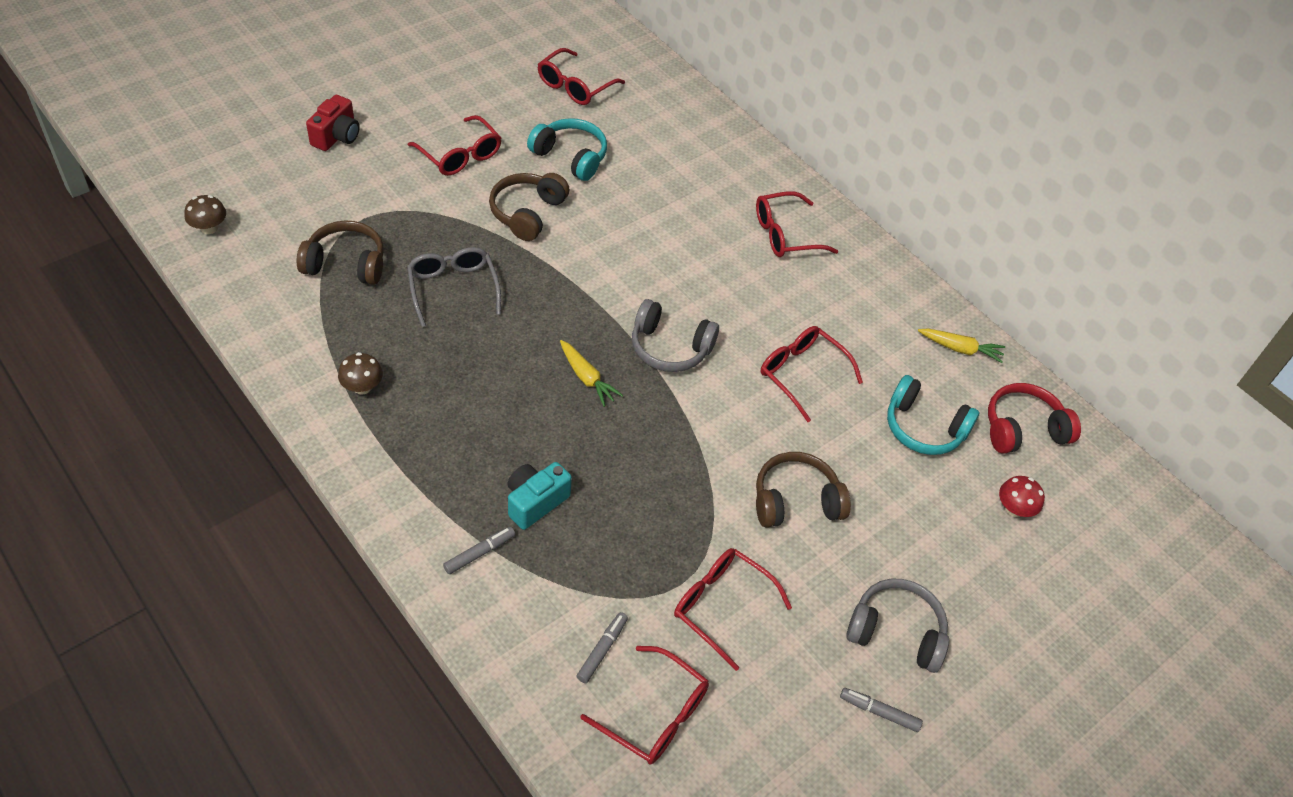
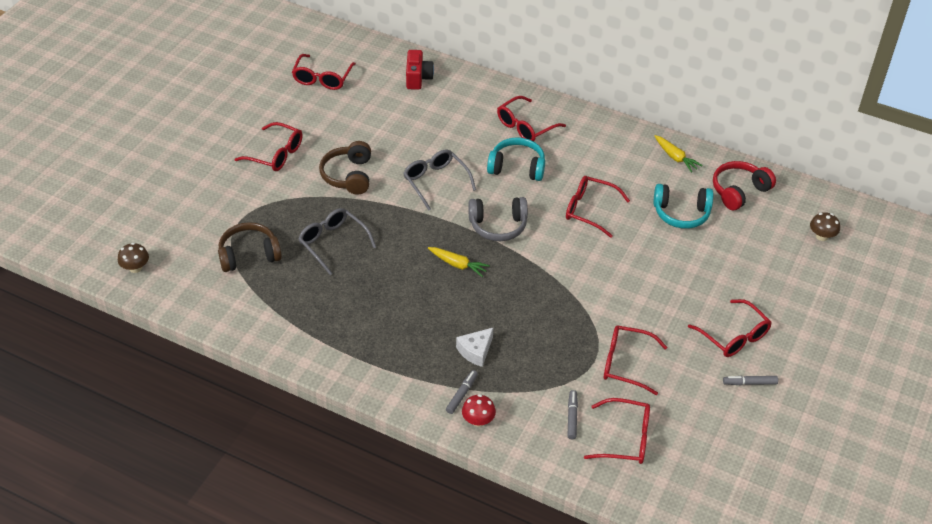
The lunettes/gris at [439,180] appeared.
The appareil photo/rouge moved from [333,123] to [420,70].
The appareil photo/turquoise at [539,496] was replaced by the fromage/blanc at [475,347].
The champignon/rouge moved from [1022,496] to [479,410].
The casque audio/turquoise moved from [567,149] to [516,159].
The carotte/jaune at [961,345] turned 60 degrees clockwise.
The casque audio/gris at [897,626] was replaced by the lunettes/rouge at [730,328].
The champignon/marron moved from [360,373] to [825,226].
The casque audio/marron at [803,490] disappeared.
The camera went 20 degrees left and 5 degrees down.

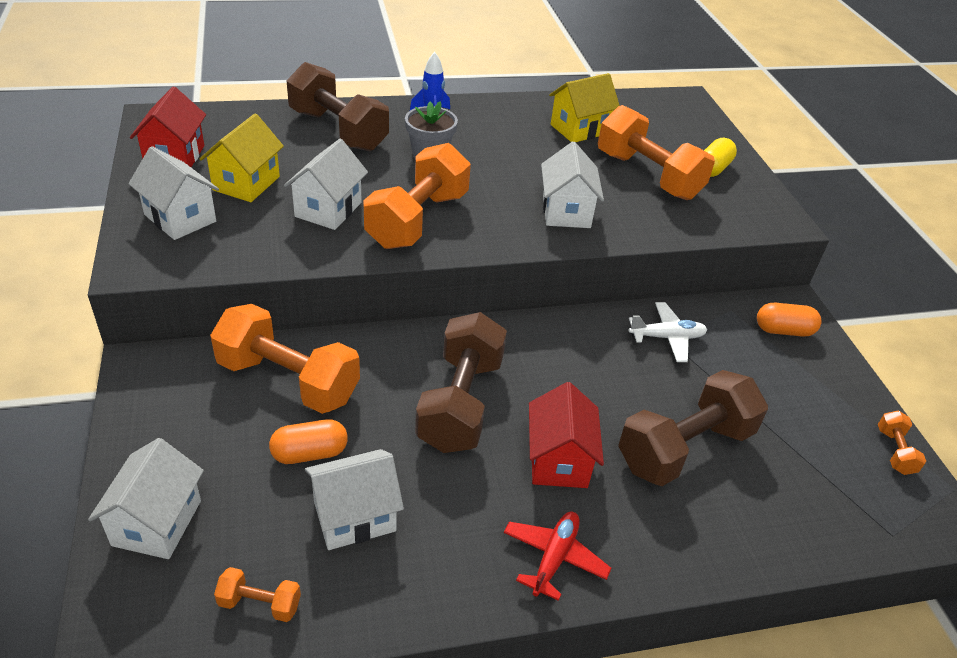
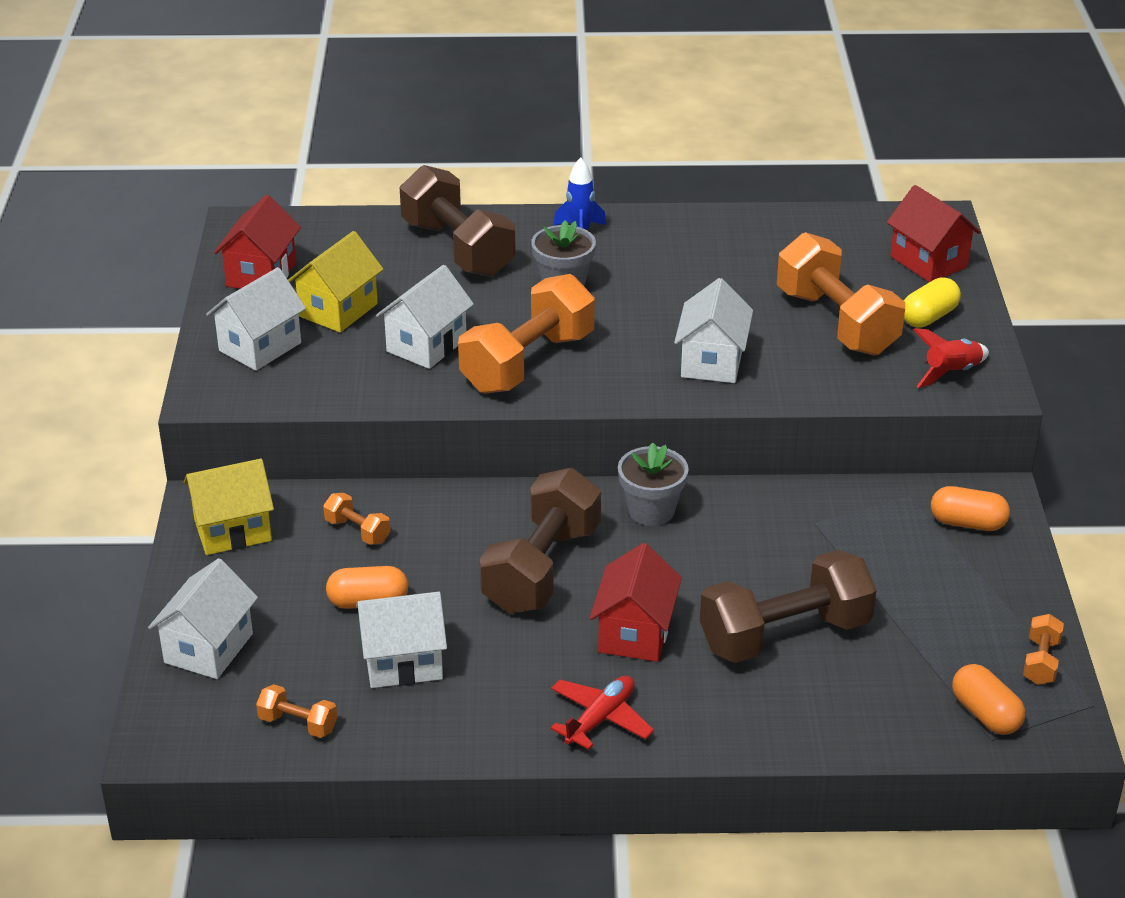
The maison/jaune moved from [584,107] to [229,507].
The maison/blanc at [173,193] turned 75 degrees clockwise.
The haltère/orange at [285,359] changed to 0.44 times the size.
The pot de fleurs/gris at [653,484] appeared.
The maison/rouge at [934,233] appeared.
The fusée/rouge at [951,358] appeared.
The gélule/orange at [988,699] appeared.
The avion/blanc at [668,332] disappeared.
The camera went 15 degrees right and 5 degrees down.

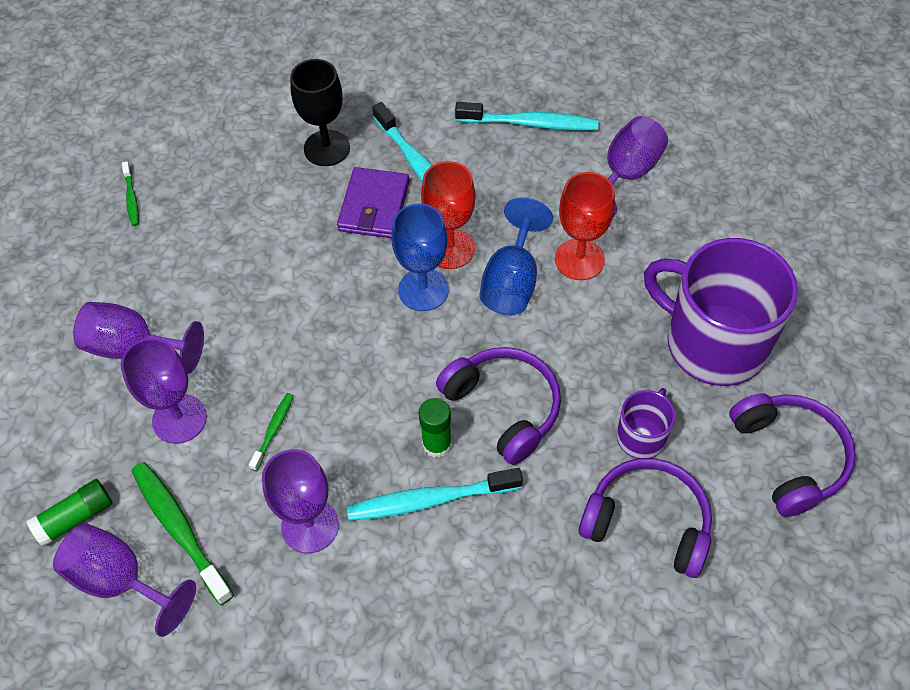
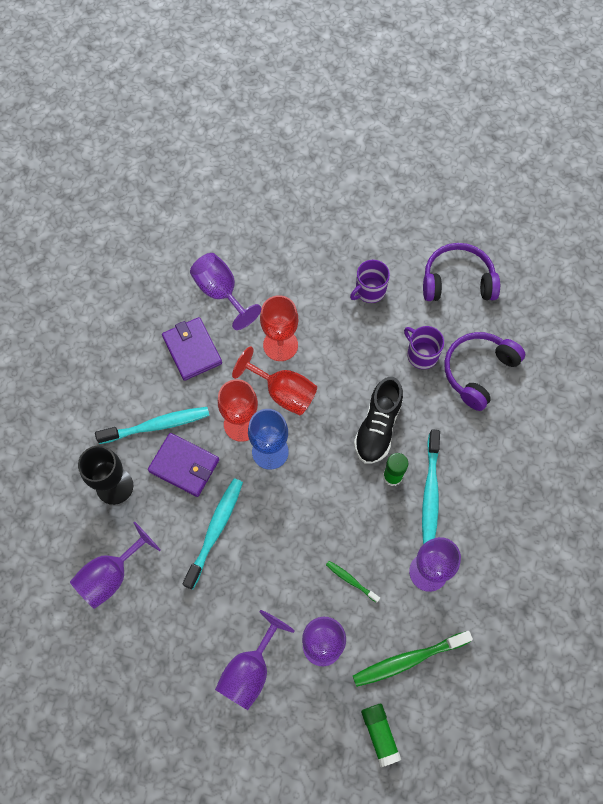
The verre à pied/violet moved from [124,580] to [115,565].
The portefeuille/violet at [192,349] appeared.
The brosse à dents/turquoise moved from [527,116] to [213,533].
The verre à pied/bleu at [516,256] became the verre à pied/rouge at [274,381].
The tasse/violet at [721,312] changed to 0.47 times the size.
The casque audio/violet at [498,406] was replaced by the chaussure/noir at [378,420].
The brosse à dents/vert at [130,194] disappeared.
The camera went 75 degrees left and 10 degrees up.

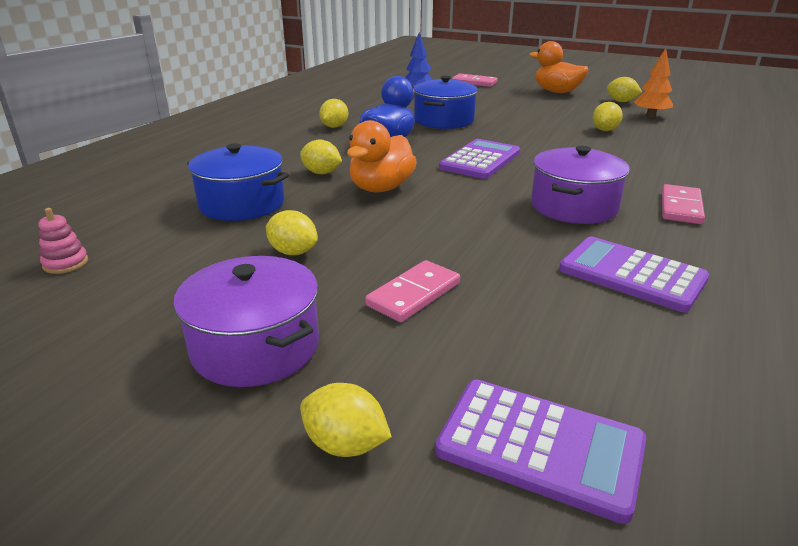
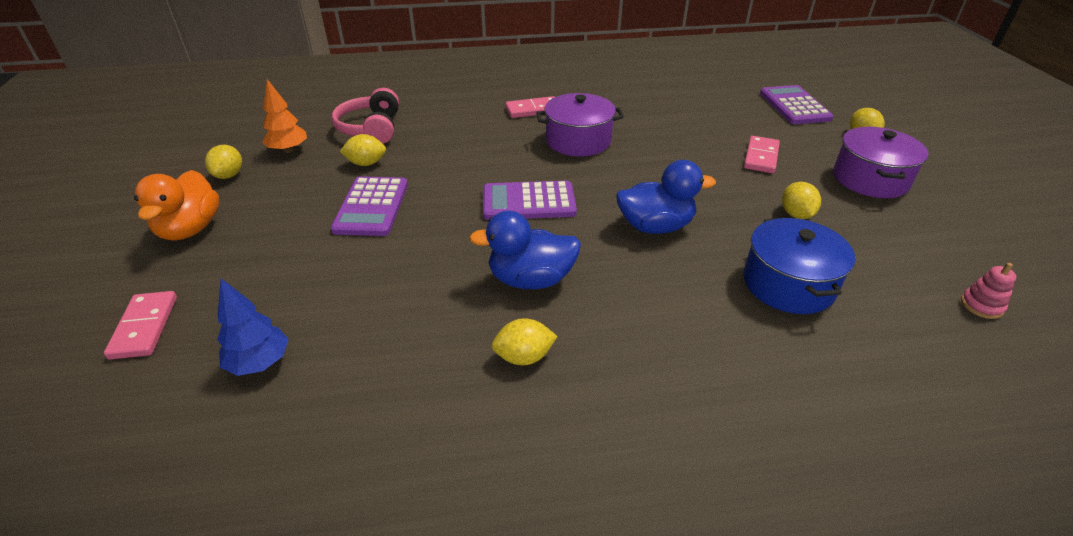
The calculatrice/violet moved from [634,274] to [369,206].
The casque audio/rose at [365,116] appeared.
The canard/orange at [382,156] became the canard/bleu at [666,197].
The domino/rose at [412,291] turned 75 degrees counterclockwise.
The citron/jaune at [321,157] disappeared.
The marmite/bleu at [445,102] disappeared.
The camera went 125 degrees left and 10 degrees up.

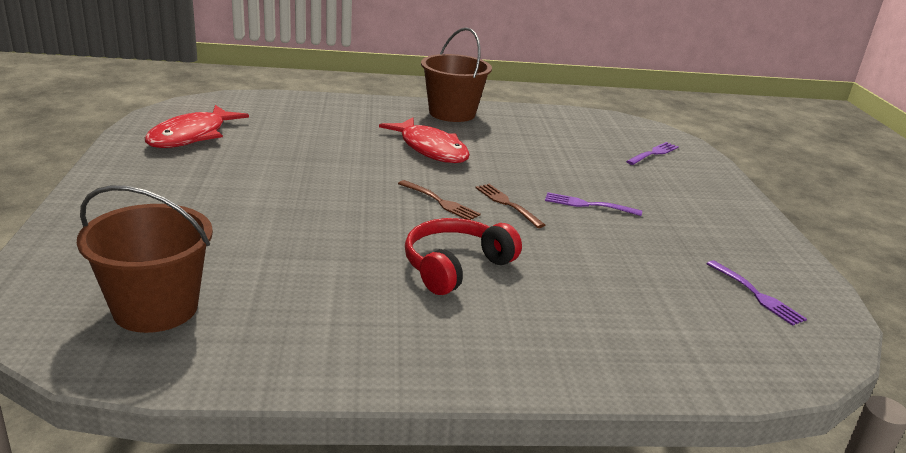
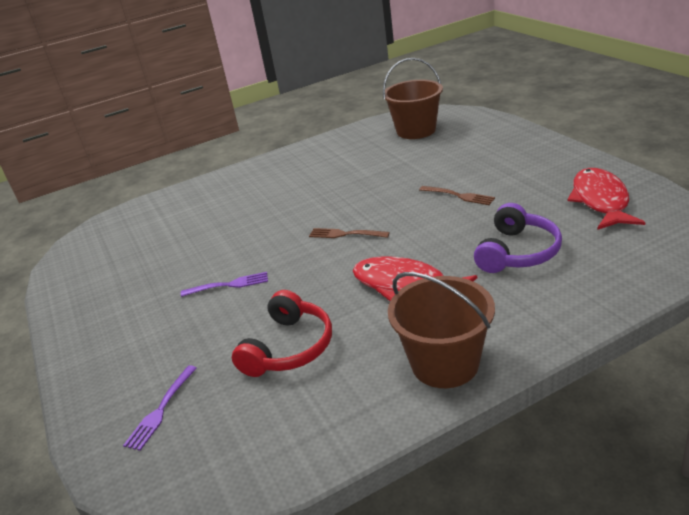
The casque audio/rouge moved from [463,256] to [282,333].
The fourchette/marron moved from [510,206] to [457,195].
The casque audio/violet at [518,238] appeared.
The fourchette/violet at [757,293] disappeared.
The camera went 165 degrees right and 5 degrees up.

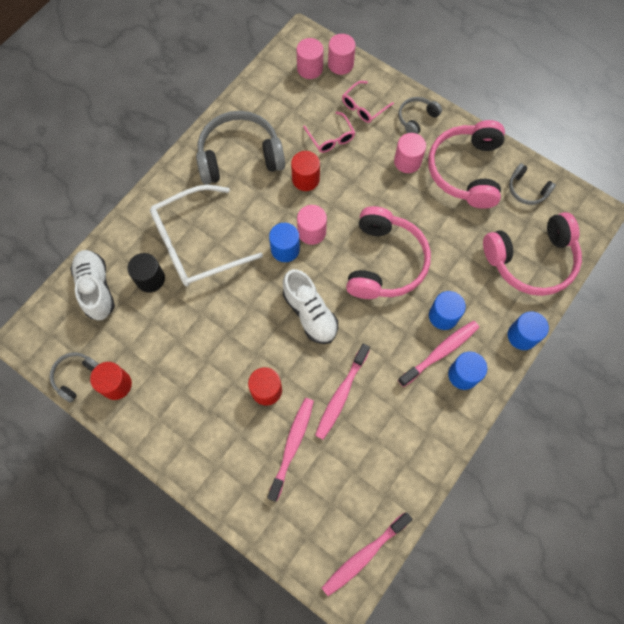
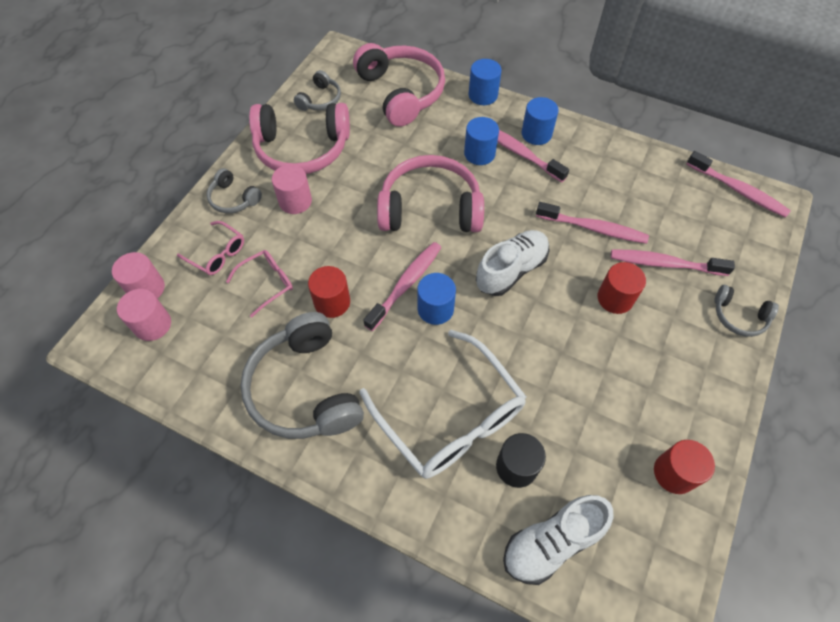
The cylindre/rose at [312,225] was replaced by the brosse à dents/rose at [403,286].
The casque audio/gris moved from [74,377] to [746,311].
The camera went 100 degrees left and 10 degrees down.

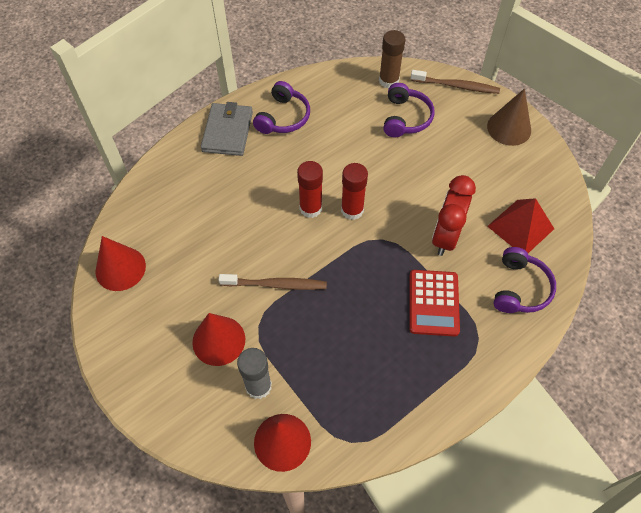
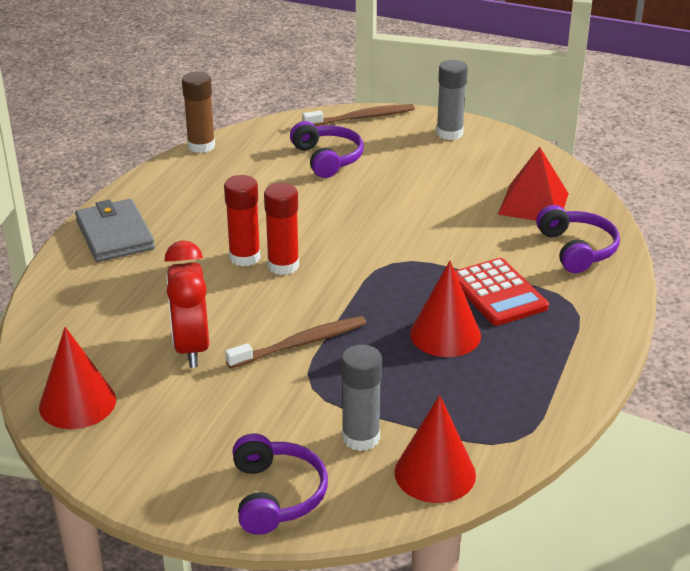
The réveil/rouge moved from [454,215] to [187,304].
The bâton de colle/marron moved from [392,59] to [198,112].
The bâton de colle/rouge moved from [354,191] to [242,220].
The casque audio/violet moved from [281,107] to [280,484].
The cône/rouge moved from [218,339] to [445,309].
The cône/marron at [509,117] was replaced by the bâton de colle/gris at [452,100].
The camera went 30 degrees left and 25 degrees down.

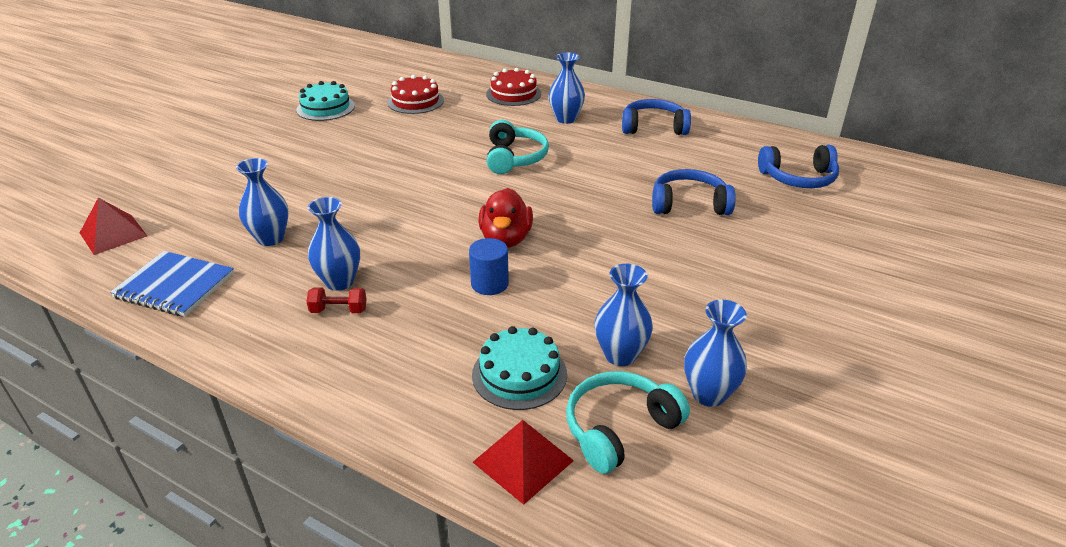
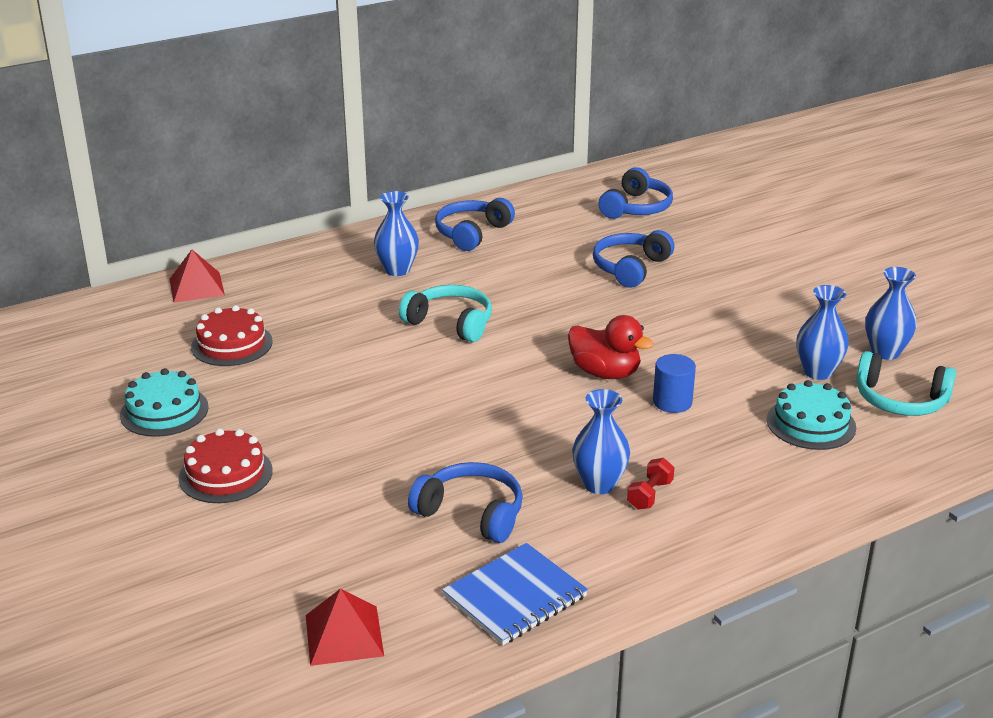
The pyramide/rouge moved from [523,462] to [197,276].
The gâteau/rouge moved from [513,87] to [225,466].
The vase/bleu at [262,202] was replaced by the casque audio/bleu at [465,502].
The casque audio/turquoise at [628,422] turned 60 degrees counterclockwise.
The camera went 60 degrees left and 5 degrees down.

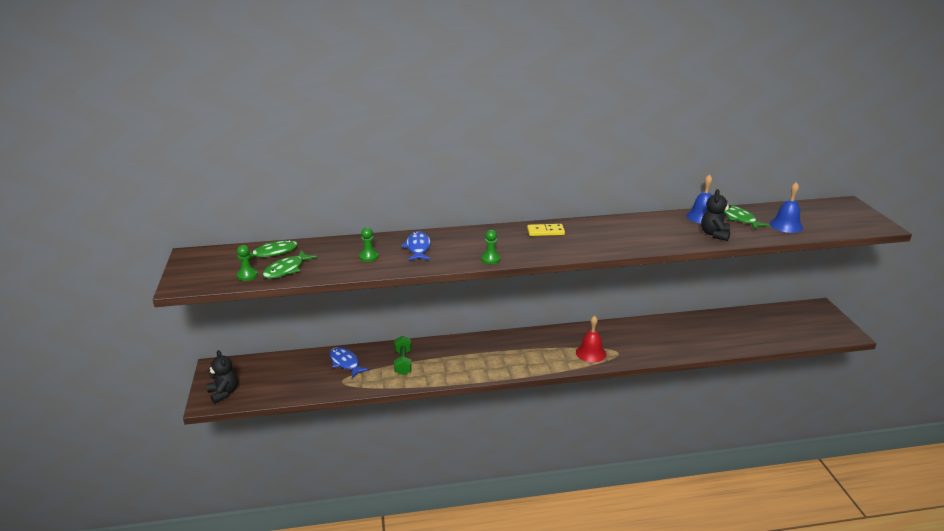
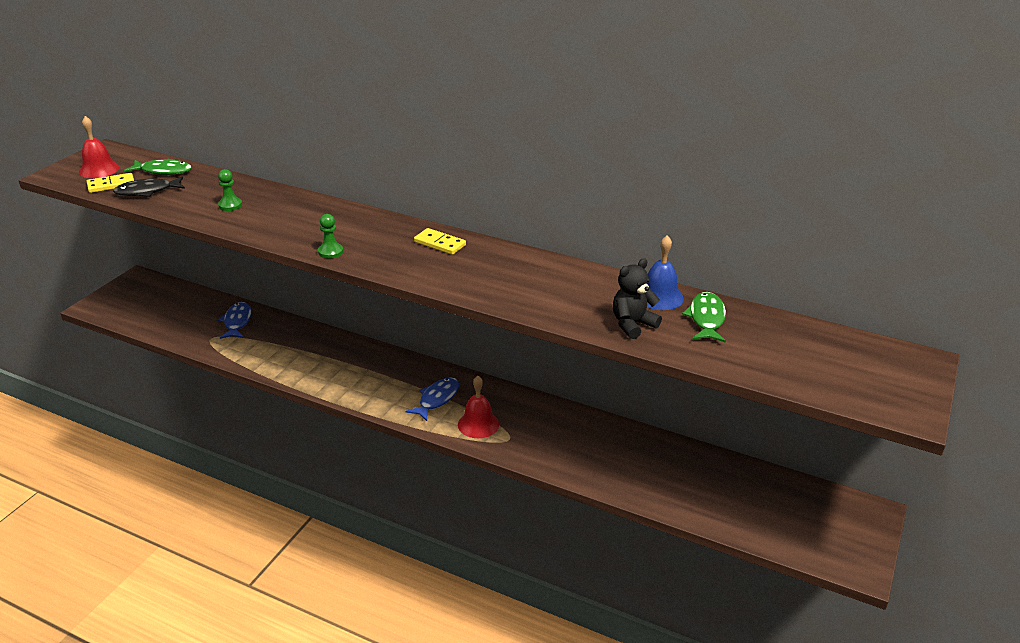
The cloche/rouge at [99,147] appeared.
The pion/vert at [247,263] was replaced by the domino/jaune at [110,183].
The poisson/vert at [289,265] became the poisson/noir at [149,186].
The poisson/bleu moved from [416,245] to [432,399].
The ours en peluche/noir at [222,377] disappeared.
The haltère/vert at [403,355] disappeared.
The cloche/bleu at [786,207] disappeared.
The camera went 35 degrees right and 5 degrees up.

